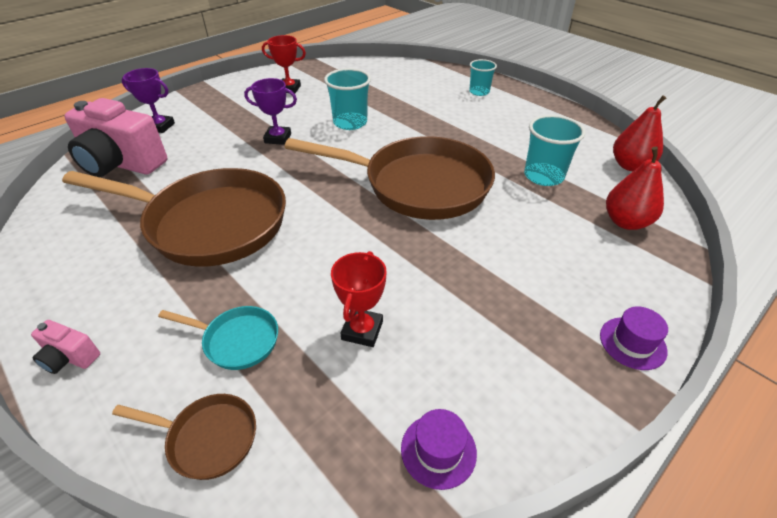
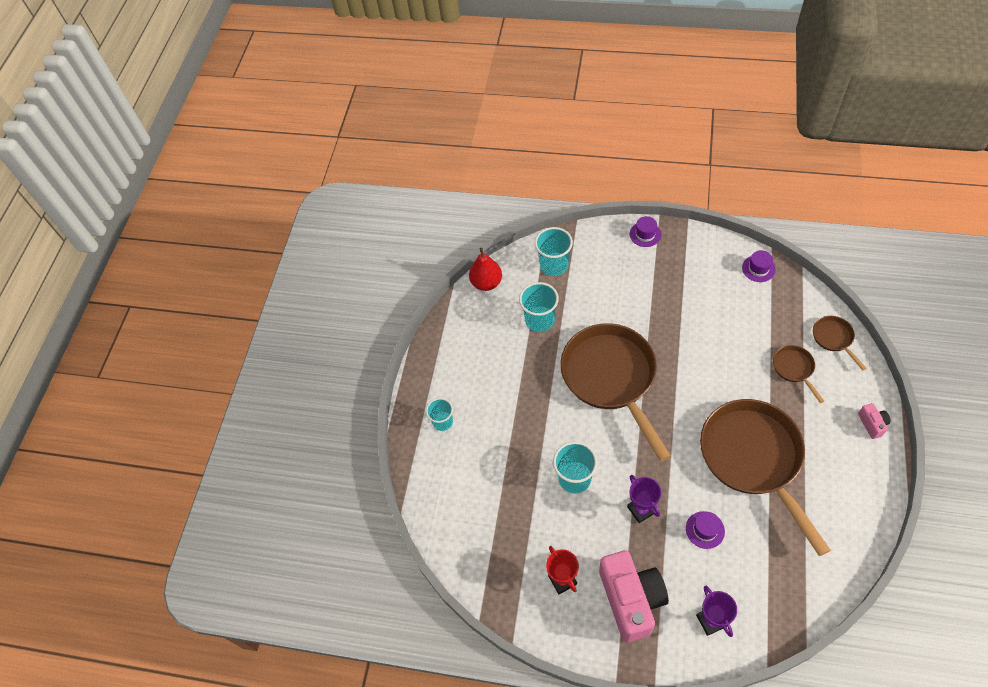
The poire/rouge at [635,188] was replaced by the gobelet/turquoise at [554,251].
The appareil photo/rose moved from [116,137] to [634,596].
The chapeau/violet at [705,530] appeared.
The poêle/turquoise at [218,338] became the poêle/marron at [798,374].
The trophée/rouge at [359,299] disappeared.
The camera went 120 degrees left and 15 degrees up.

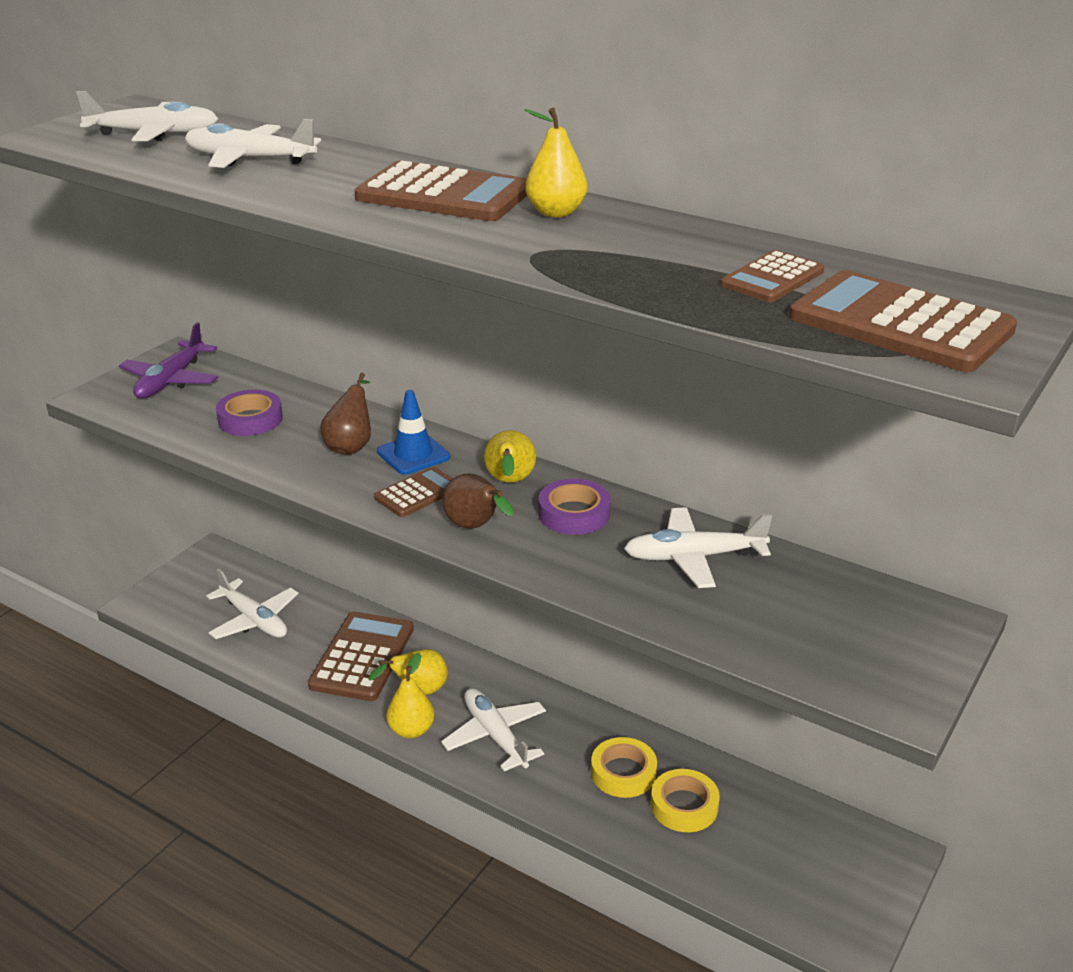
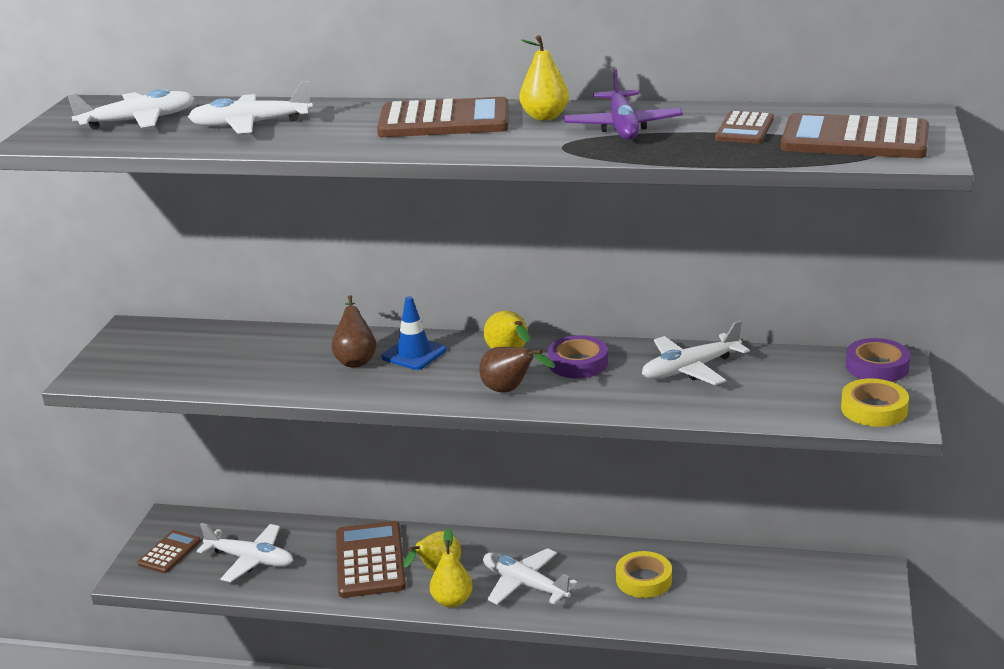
The calculatrice/marron moved from [413,492] to [169,551].
The avion/violet moved from [169,360] to [623,103].
The ruban adhésif/jaune moved from [685,800] to [875,402].
The ruban adhésif/violet moved from [249,413] to [878,360].
The camera went 20 degrees left and 5 degrees down.

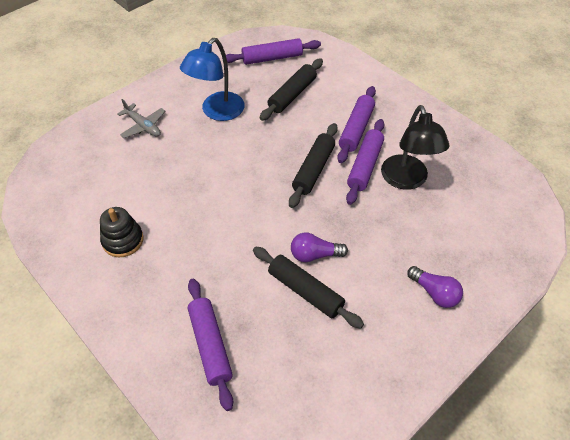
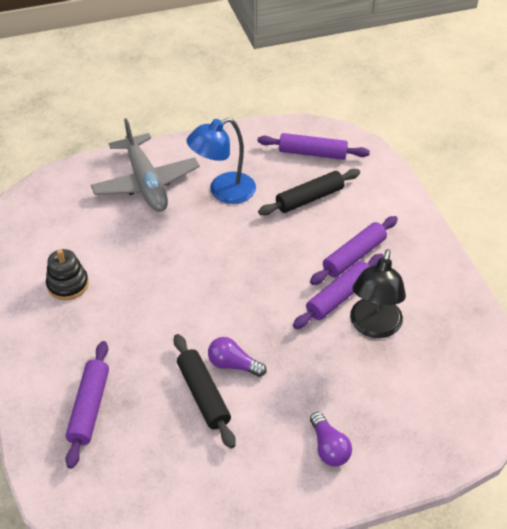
The avion/gris at [141,118] changed to 1.97 times the size.
The rouleau à pâtisserie/noir at [313,165] disappeared.
The camera went 25 degrees right and 5 degrees down.

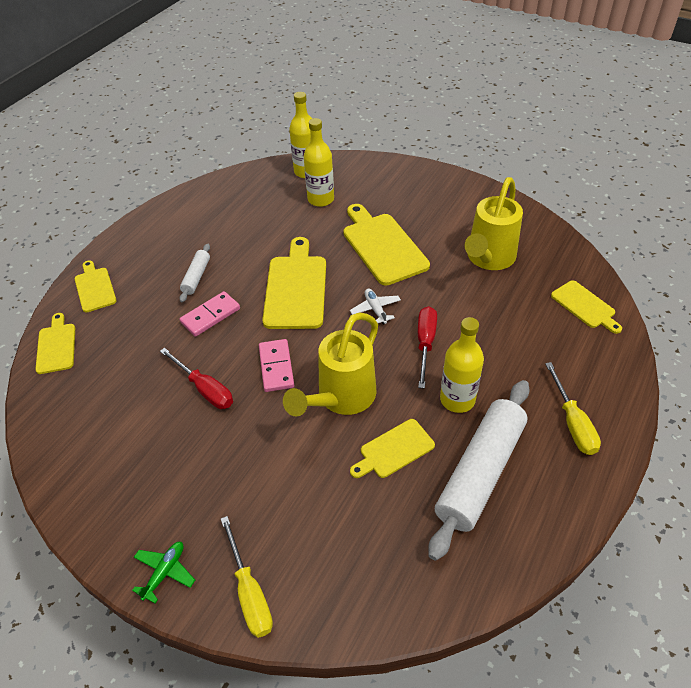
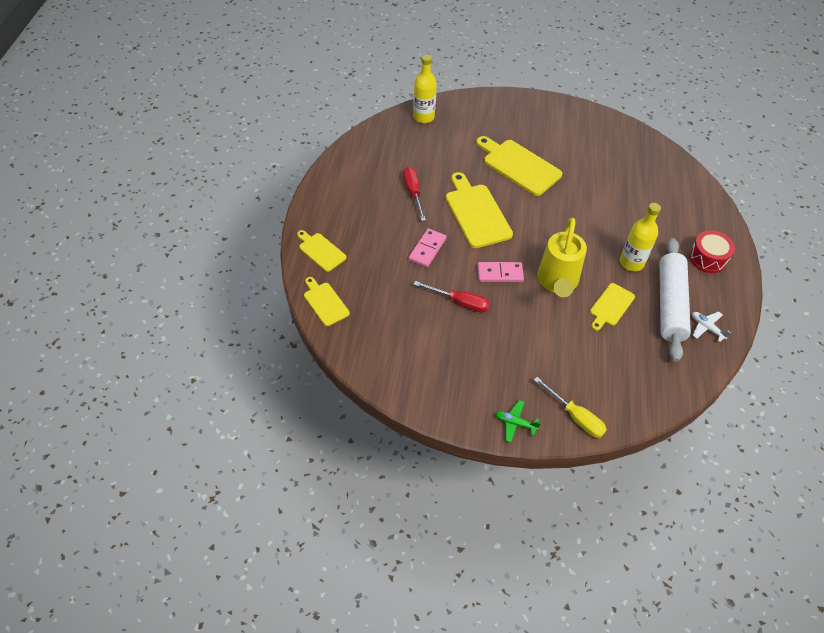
The tournevis/rouge moved from [427,347] to [414,194].
The domino/rose at [276,365] turned 60 degrees counterclockwise.
The avion/vert at [163,573] turned 75 degrees counterclockwise.
The tournevis/jaune at [573,408] was replaced by the tambour/rouge at [712,251].
The avion/blanc moved from [375,307] to [711,326].
The rouleau à pâtisserie/blanc at [194,273] disappeared.
The bouteille/jaune at [319,162] disappeared.
The arrosoir/jaune at [493,223] disappeared.
The planche à découper/jaune at [586,307] disappeared.
The camera went 25 degrees left and 5 degrees up.

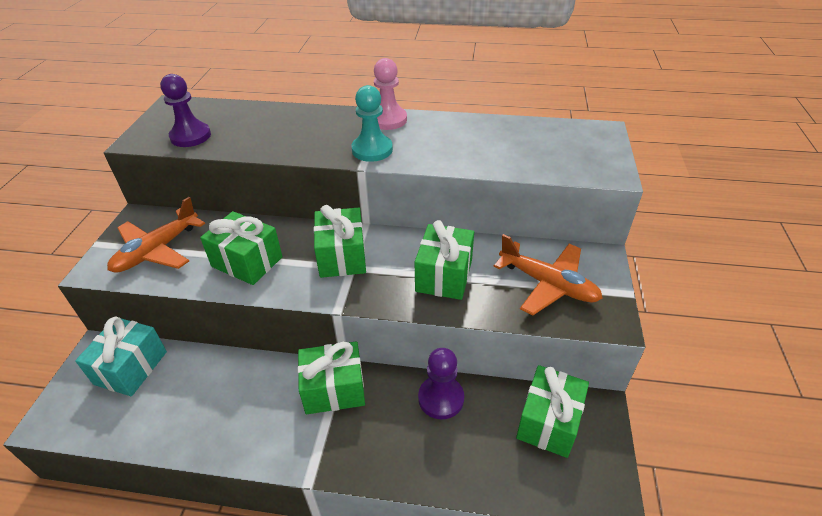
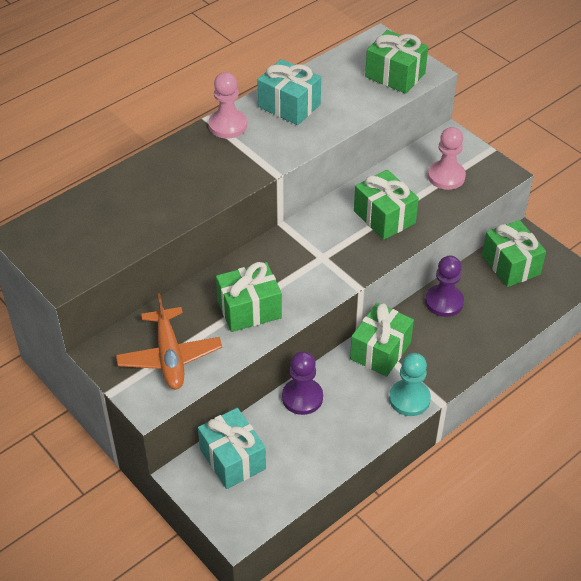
The cadeau/turquoise at [289,92] appeared.
The pion/violet moved from [185,110] to [302,383].
The cadeau/vert moved from [340,241] to [396,62].
The pion/turquoise moved from [372,123] to [410,384].
The avion/orange at [548,274] was replaced by the pion/rose at [447,158].
The camera went 50 degrees left and 5 degrees up.

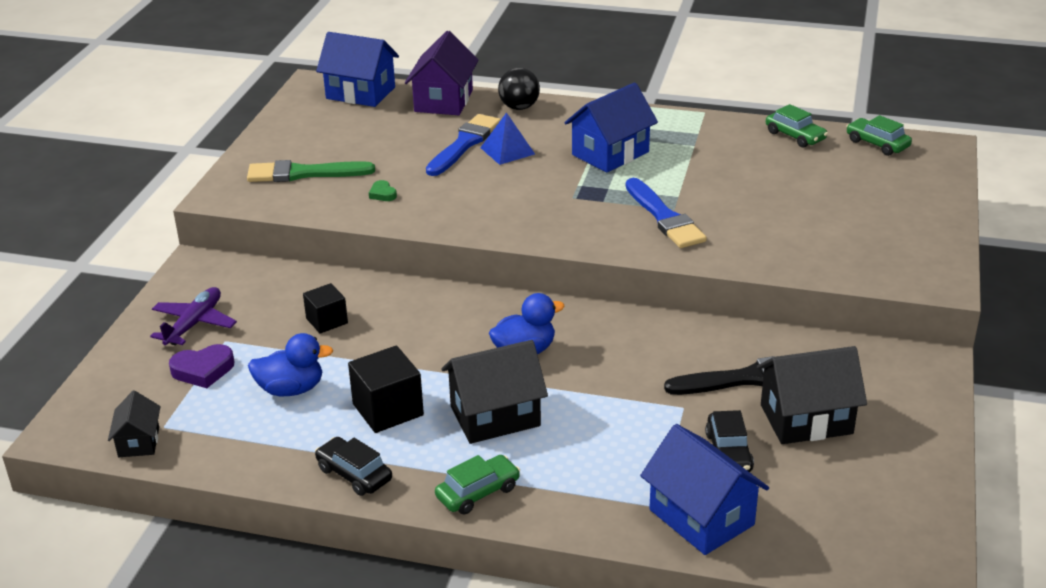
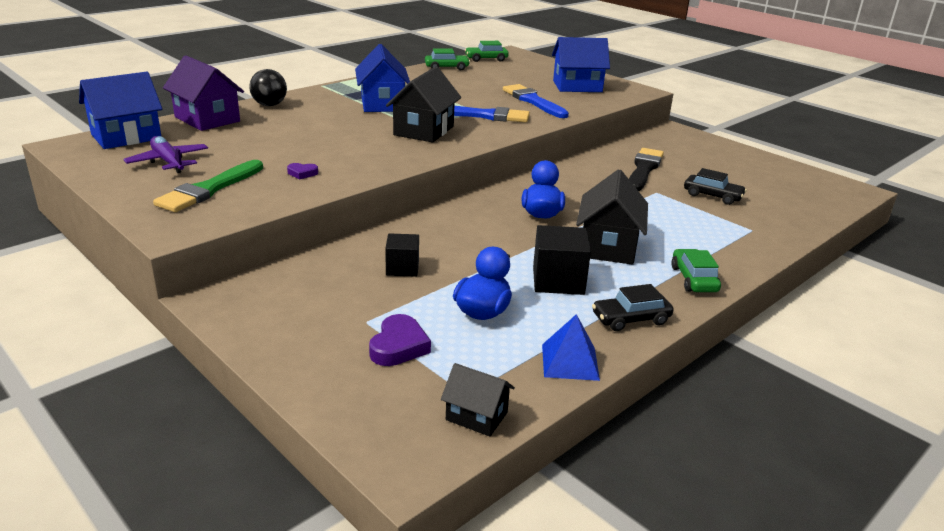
The avion/violet moved from [193,316] to [165,154].
The cœur/vert at [383,190] became the cœur/violet at [302,171].
The maison/noir moved from [812,395] to [423,104].
The pinceau/bleu moved from [463,145] to [536,101].
The pyramide/bleu moved from [507,138] to [571,347].
The maison/bleu moved from [704,489] to [581,64].
The camera went 60 degrees left and 5 degrees down.

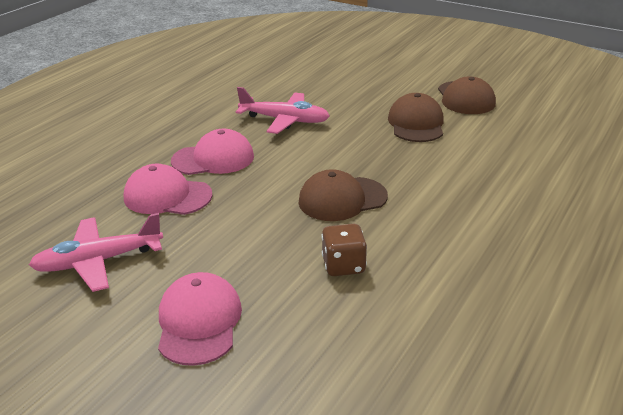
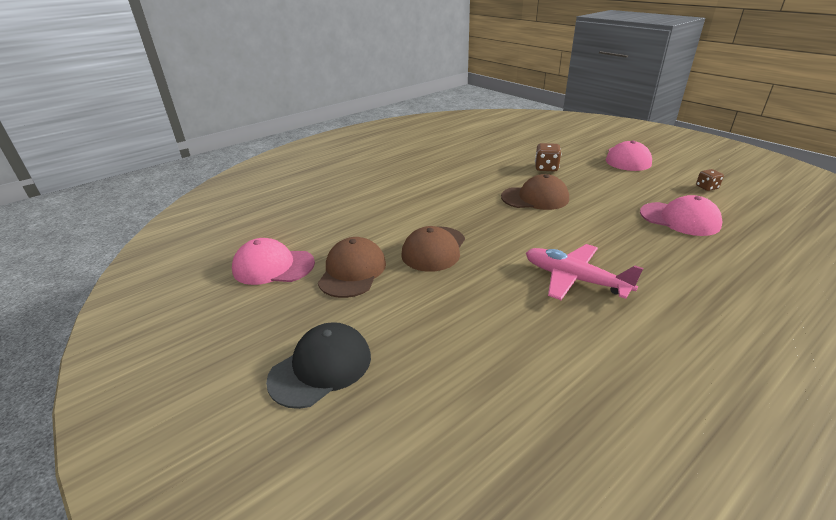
The casquette/rose moved from [212,151] to [273,261].
The casquette/noir at [318,365] appeared.
The avion/rose at [96,252] was replaced by the dé/marron at [710,180].
The camera went 160 degrees left and 0 degrees up.

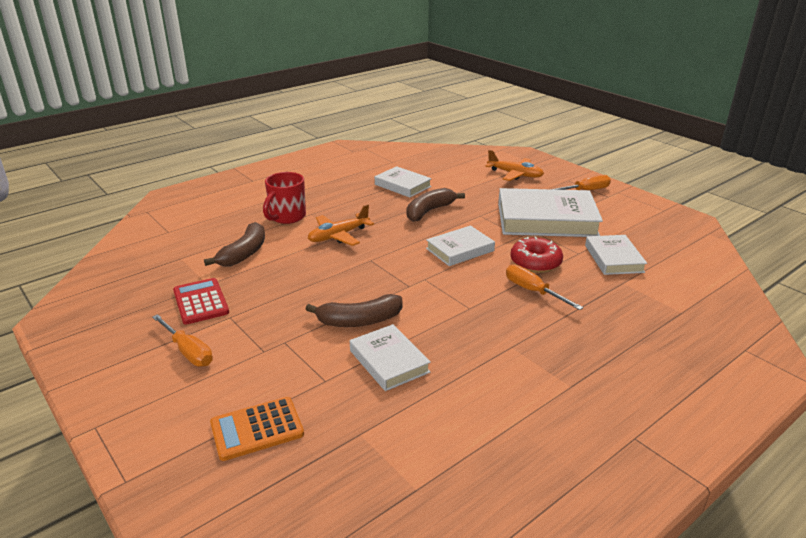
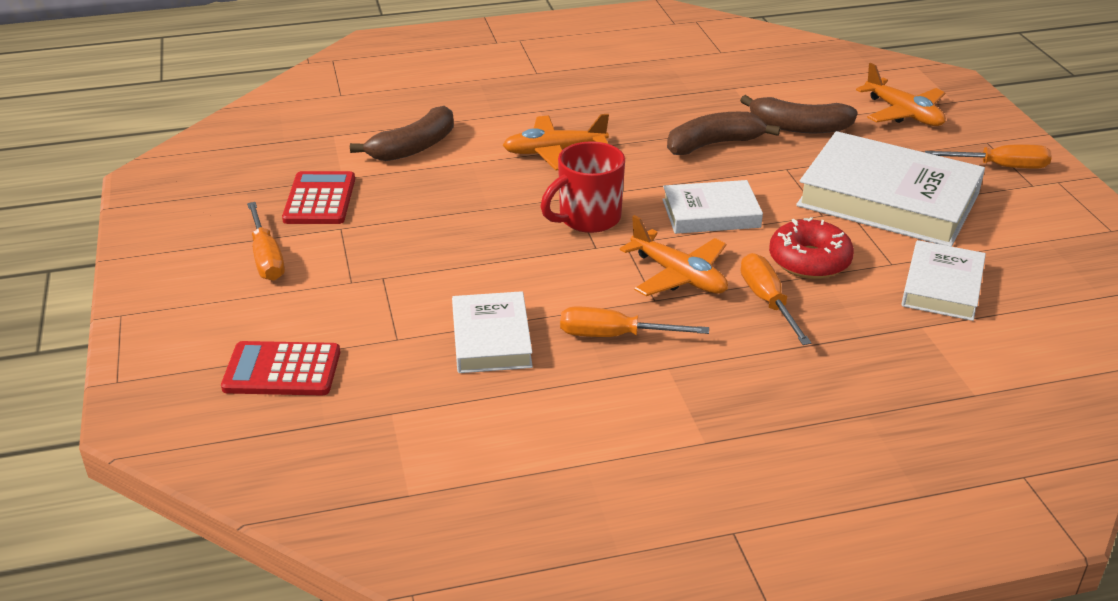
The calculatrice/orange at [257,429] became the calculatrice/rouge at [280,368].
The tasse/rouge moved from [284,198] to [583,187].
The tournevis/orange at [634,321] appeared.
The avion/orange at [674,255] appeared.
The banane/marron moved from [354,310] to [799,114].
The livre/blanc at [403,182] disappeared.
The camera went 25 degrees right and 5 degrees up.

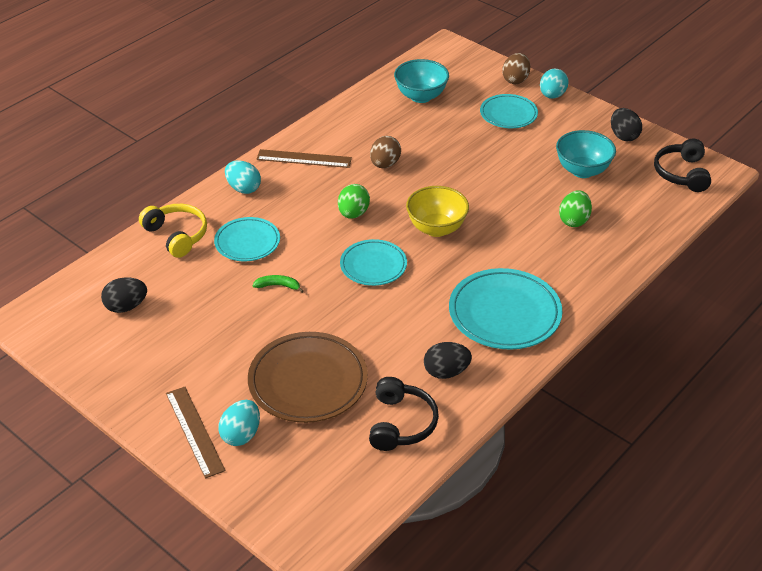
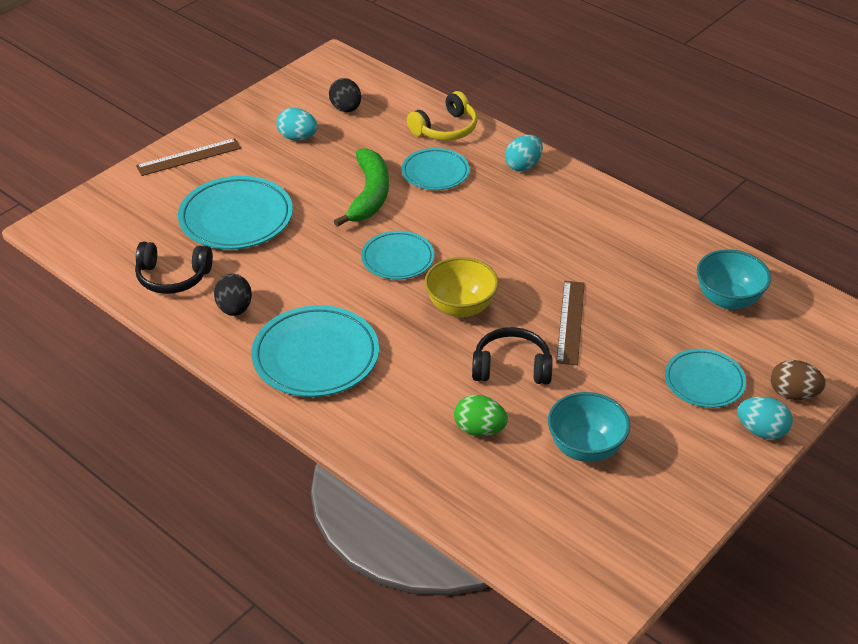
The assiette/marron at [308,377] became the assiette/turquoise at [235,212].
The œuf/turquoise moved from [239,423] to [297,124].
The banane/vert at [278,284] changed to 2.28 times the size.
The casque audio/noir moved from [682,165] to [512,356].
The règle/marron moved from [304,158] to [570,323].
The œuf/vert at [354,201] disappeared.
The œuf/marron at [385,152] disappeared.
The œuf/noir at [626,124] disappeared.
The camera went 90 degrees right and 0 degrees up.

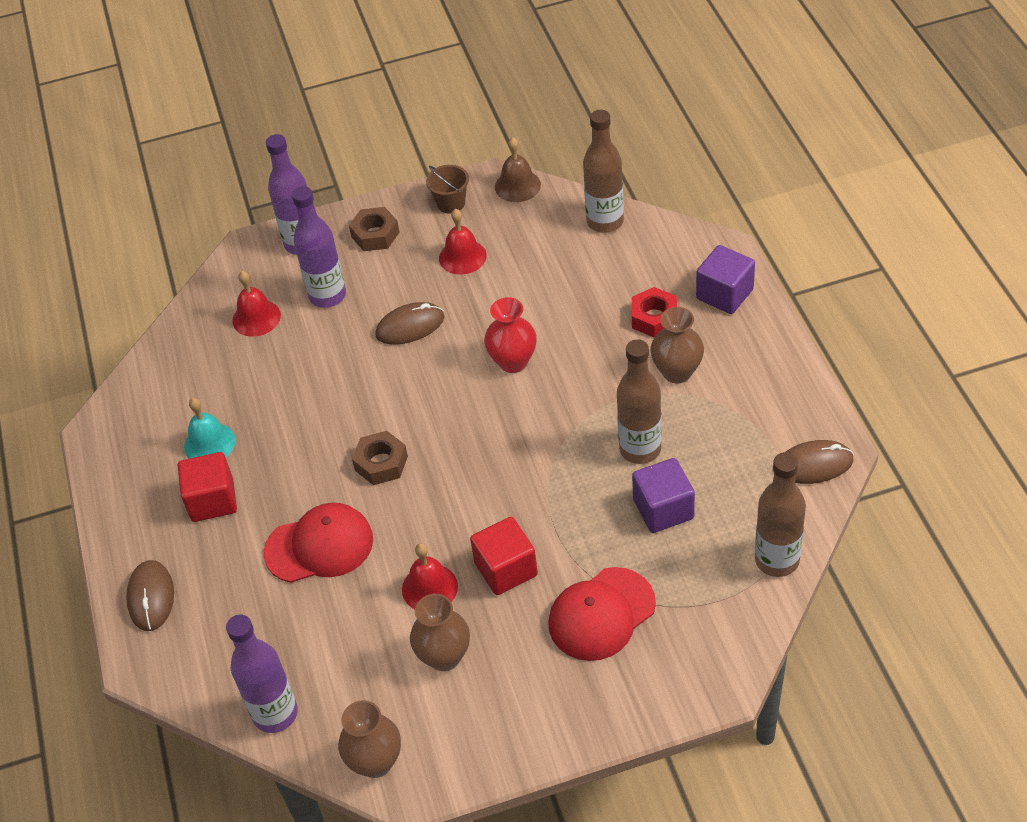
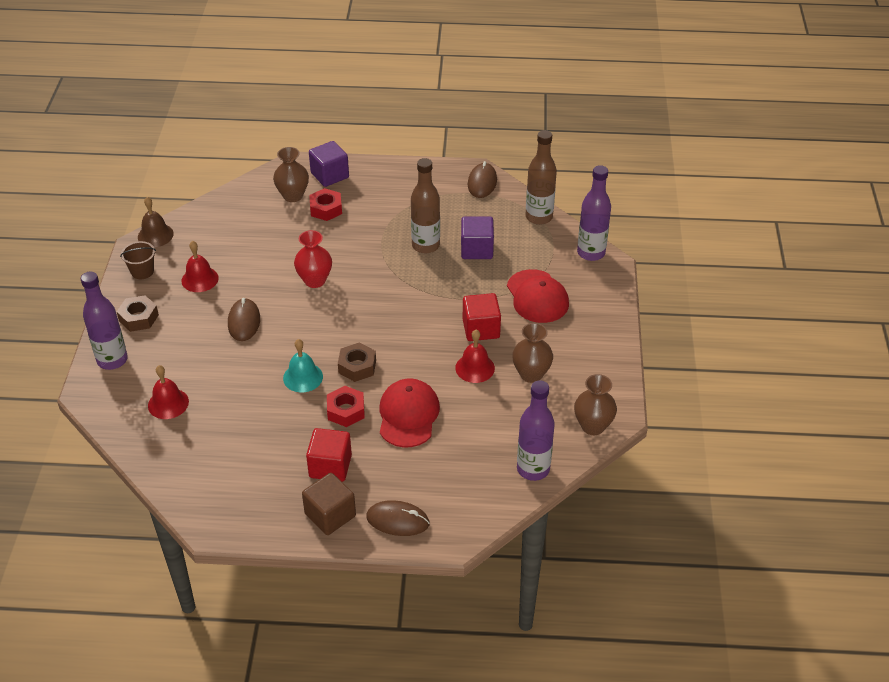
The vase/marron moved from [677,345] to [291,174].
The cloche/turquoise moved from [210,428] to [303,365].
The cube/marron at [329,504] appeared.
The écrou/rouge at [346,406] appeared.
The bouteille/violet moved from [319,247] to [594,213].
The bouteille/marron at [603,171] disappeared.
The camera went 75 degrees left and 5 degrees down.

